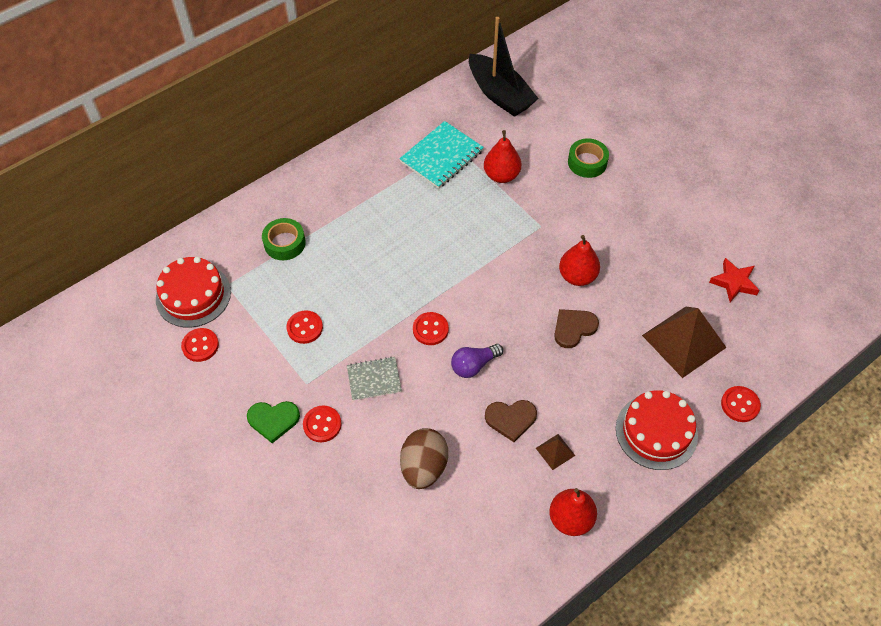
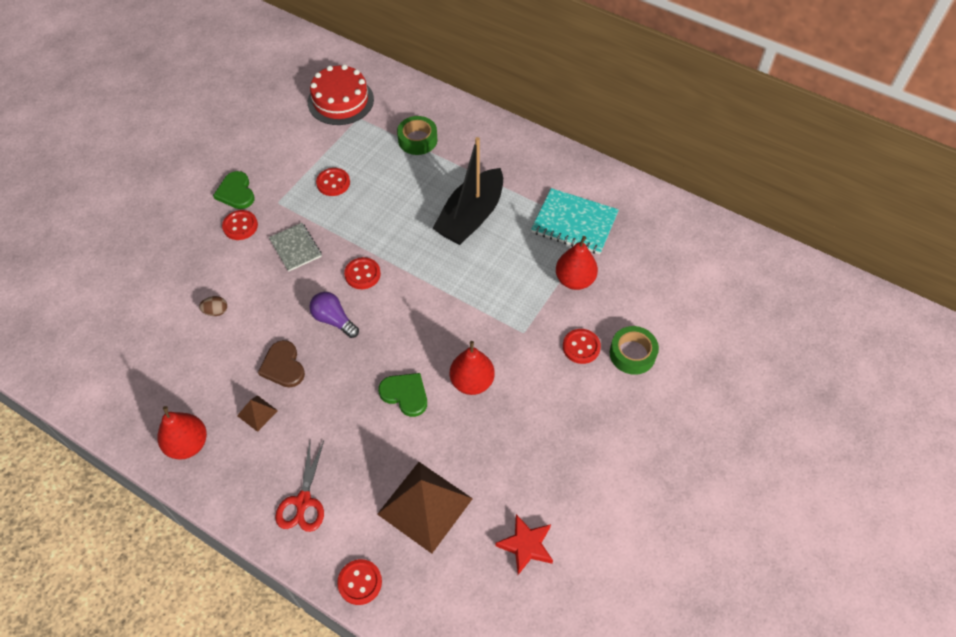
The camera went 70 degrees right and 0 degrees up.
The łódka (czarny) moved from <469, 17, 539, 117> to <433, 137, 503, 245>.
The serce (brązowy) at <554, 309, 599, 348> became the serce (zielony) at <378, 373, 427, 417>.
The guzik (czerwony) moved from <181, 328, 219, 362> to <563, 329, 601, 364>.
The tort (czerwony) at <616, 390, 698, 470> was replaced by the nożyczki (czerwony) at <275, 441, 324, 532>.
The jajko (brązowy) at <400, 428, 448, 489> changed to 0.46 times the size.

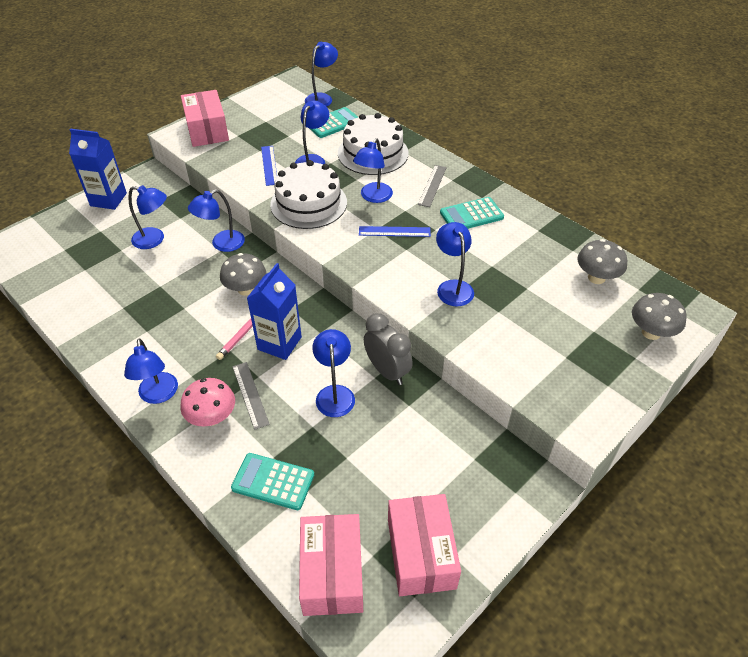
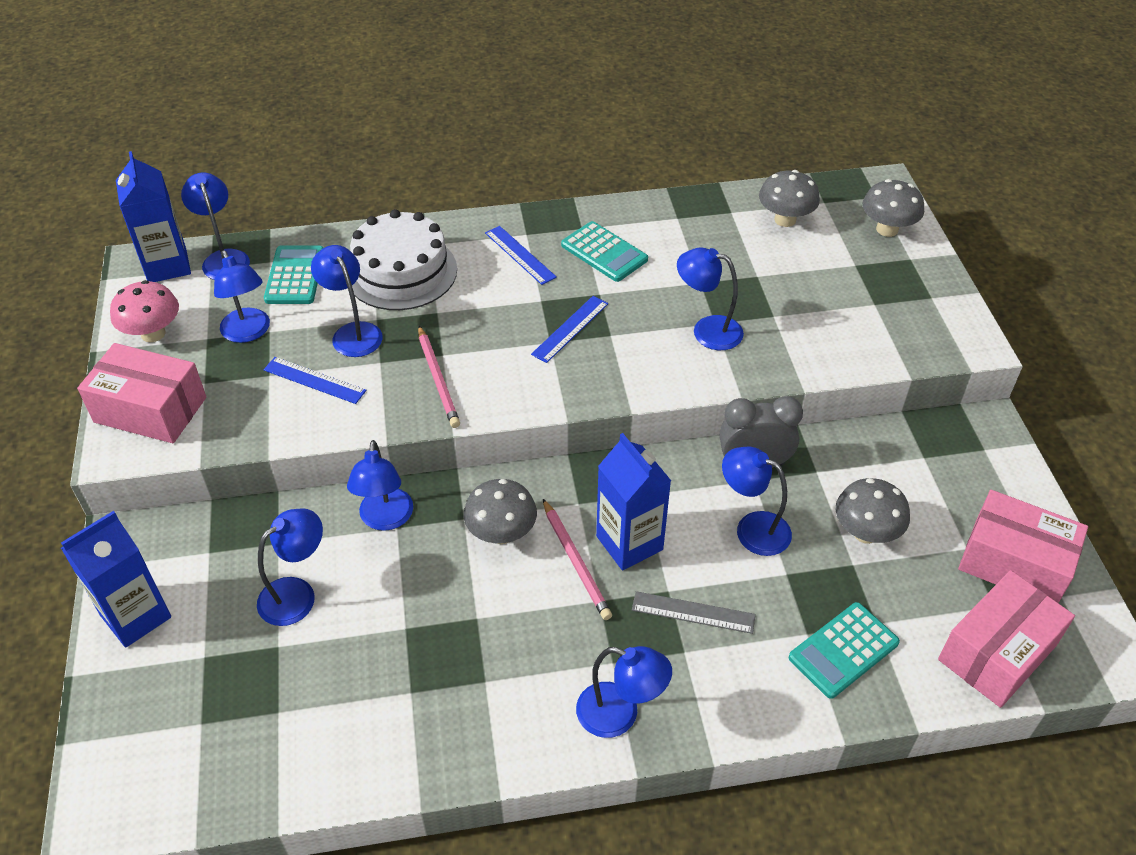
The camera went 55 degrees left and 0 degrees up.
The lampka (niebieski) moved from <353, 138, 393, 203> to <214, 250, 270, 343>.
The tort (biały) at <270, 160, 347, 229> was replaced by the ołówek (różowy) at <418, 326, 460, 428>.
The linijka (szary) at <418, 165, 447, 207> became the linijka (niebieski) at <485, 226, 557, 285>.
The kalkulator (turkusowy) at <440, 197, 504, 229> turned 60 degrees counterclockwise.
The grzyb (różowy) moved from <180, 378, 235, 427> to <110, 280, 179, 342>.
The pudełko (różowy) at <299, 514, 363, 616> turned 75 degrees counterclockwise.
The karton mleka (niebieski) at <116, 151, 191, 282> appeared.
The grzyb (szary) at <836, 478, 910, 544> appeared.

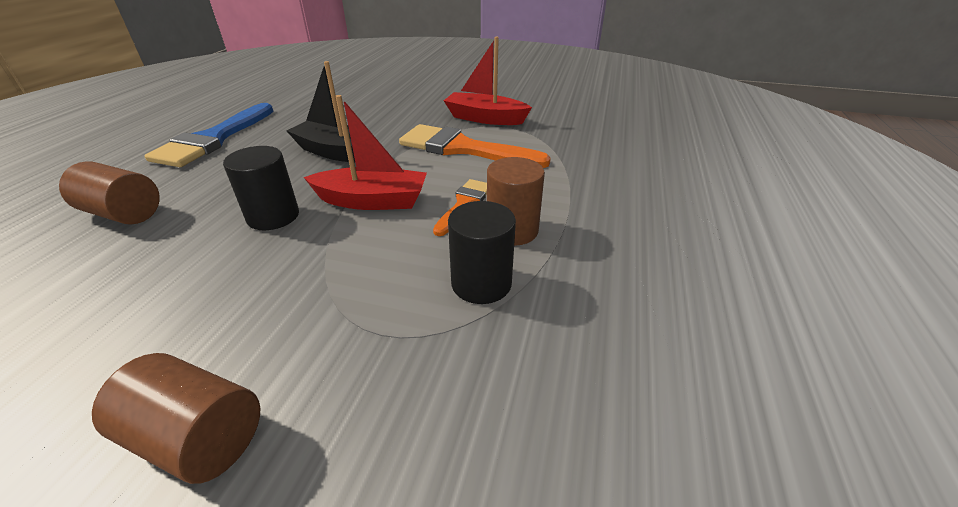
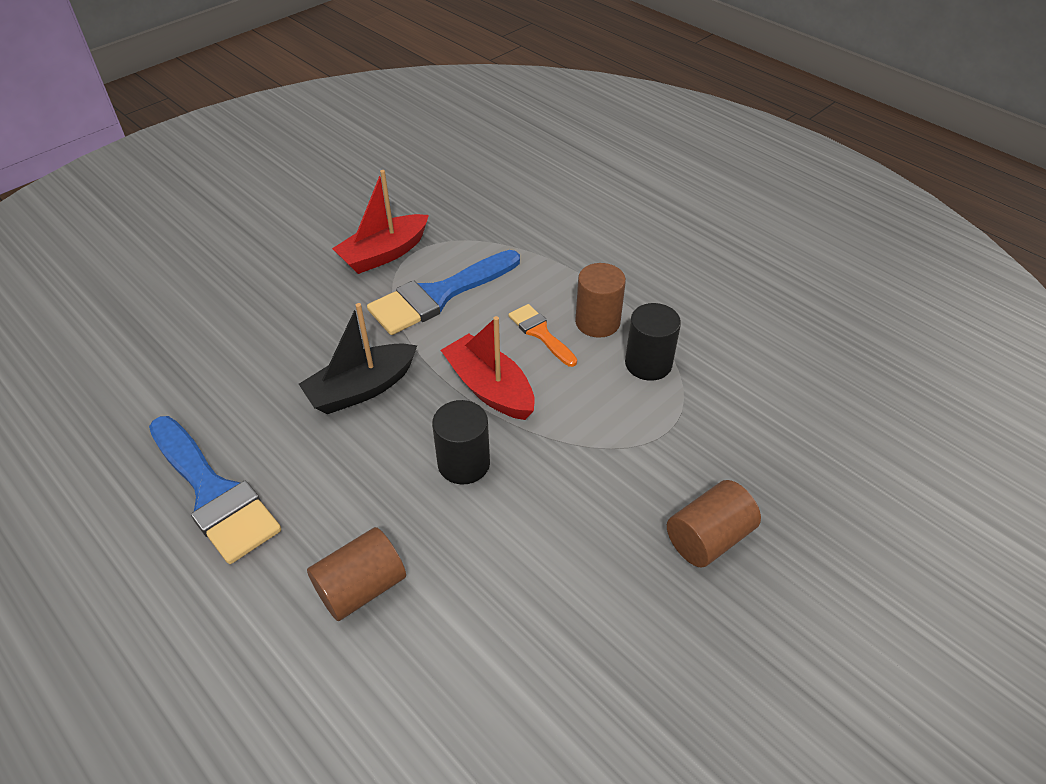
The camera went 60 degrees left and 10 degrees up.
The łódka (czerwony) at <304, 95, 427, 210> turned 75 degrees counterclockwise.
The pędzel (pomarańczowy) at <399, 124, 551, 168> became the pędzel (niebieski) at <367, 250, 520, 335>.

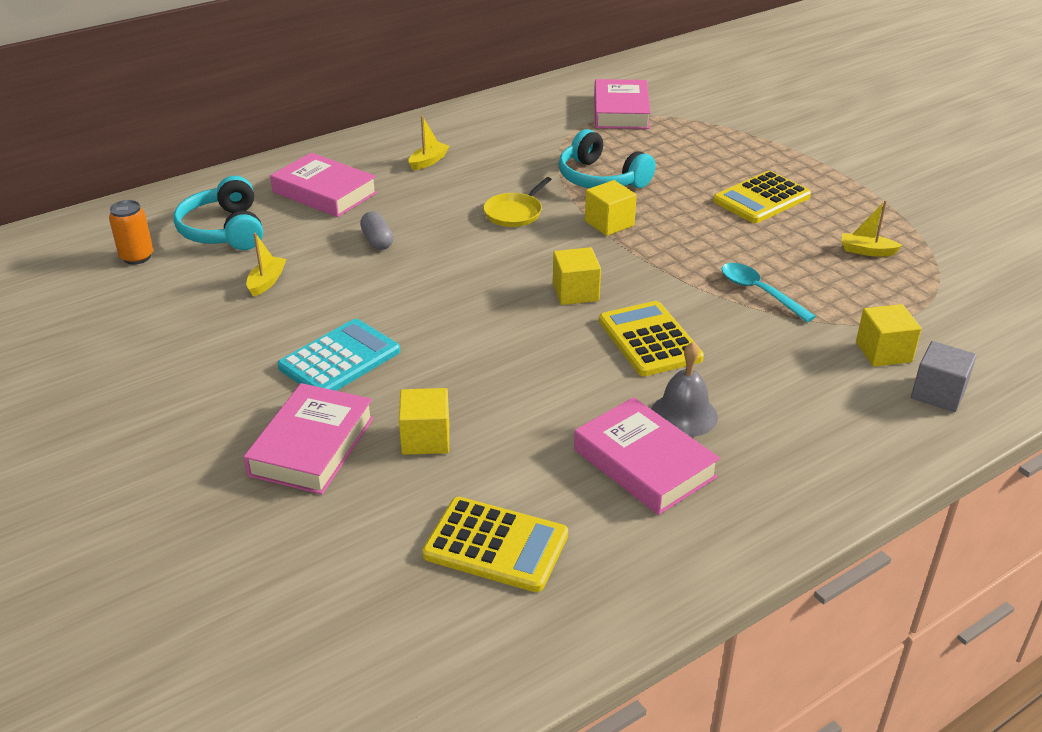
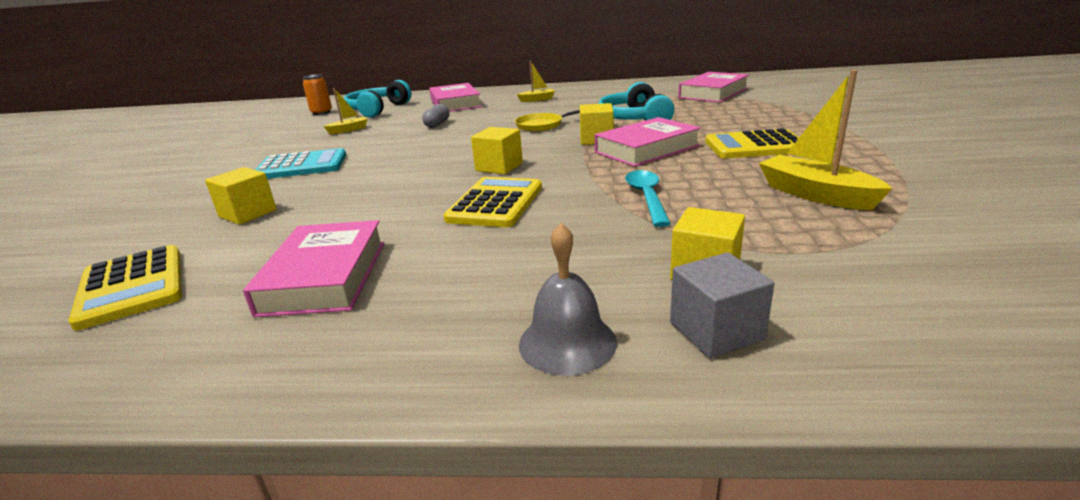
The camera went 40 degrees right and 10 degrees down.
The łódka (żółty) at <842, 200, 903, 257> changed to 1.76 times the size.
The dzwonek (szary) moved from <651, 342, 718, 437> to <519, 223, 617, 376>.
The książka (różowy) moved from <244, 383, 374, 494> to <595, 117, 701, 167>.

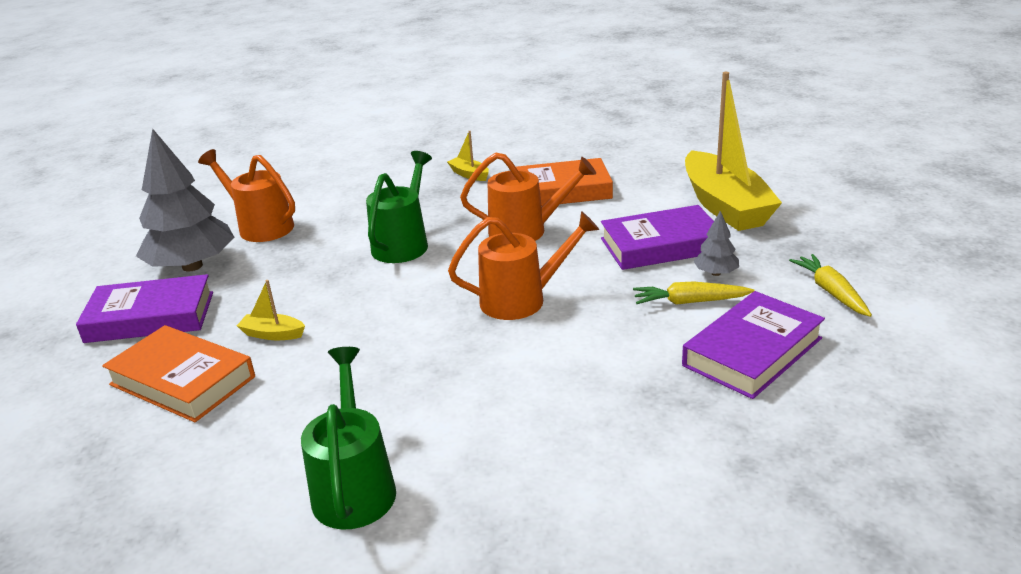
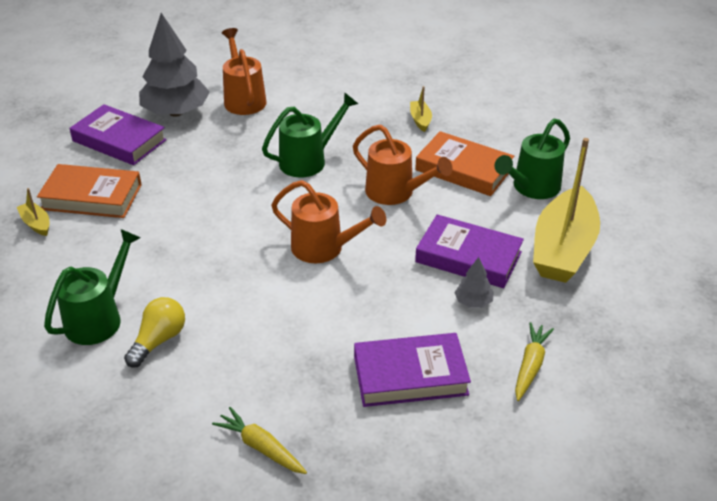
The camera went 35 degrees right and 10 degrees up.
The łódka (żółty) moved from <237, 280, 305, 340> to <17, 188, 50, 236>.
The marchewka (żółty) moved from <633, 281, 755, 305> to <212, 407, 307, 474>.
The książka (pomarańczowy) at <102, 325, 255, 422> turned 60 degrees counterclockwise.
The konewka (zielony) at <495, 118, 570, 199> appeared.
The żarówka (żółty) at <124, 297, 185, 367> appeared.

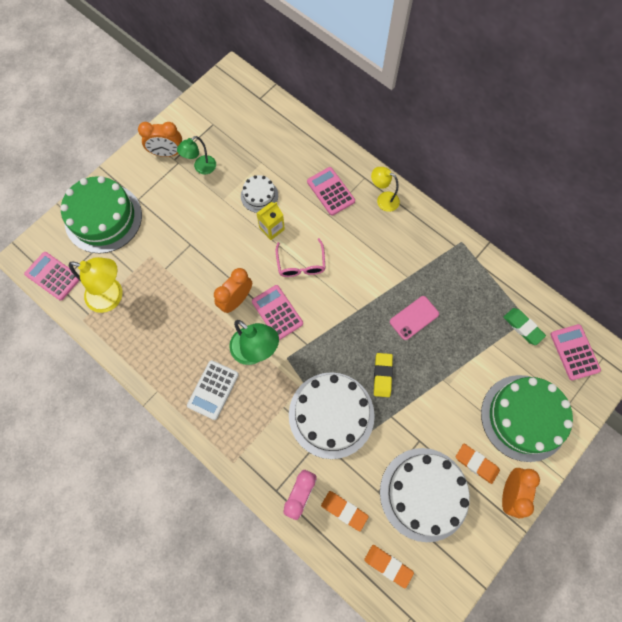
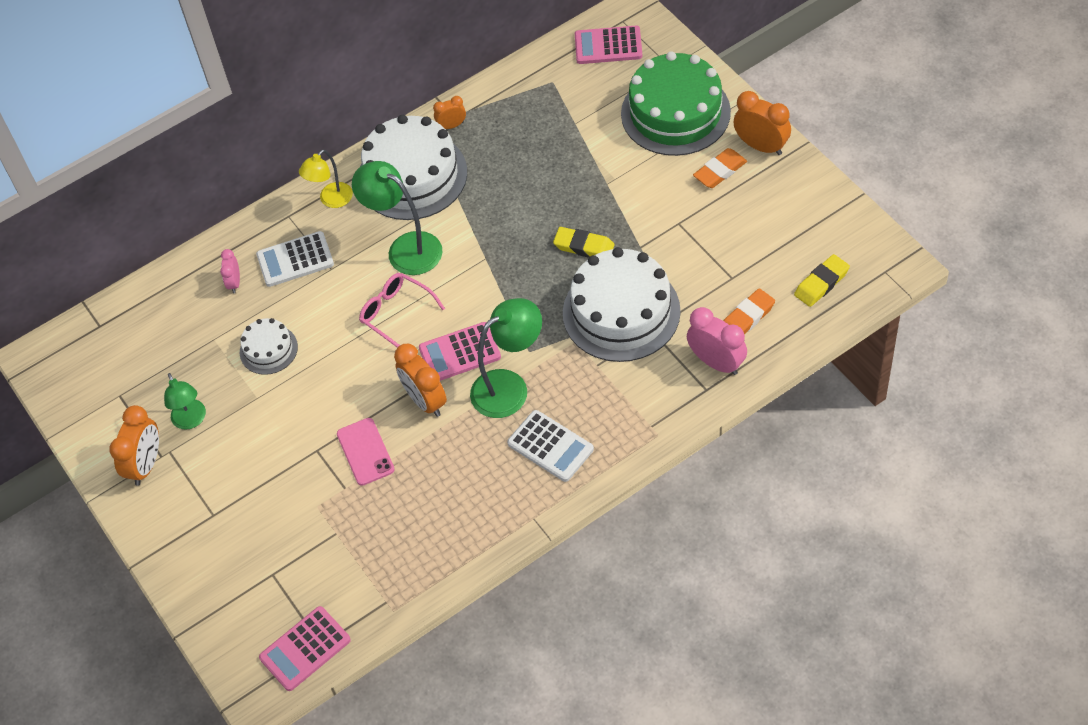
The camera went 70 degrees left and 15 degrees down.
The kalkulator (różowy) at <307, 167, 355, 216> became the kalkulator (biały) at <256, 231, 334, 287>.
The tort (zielony) at <60, 176, 142, 253> disappeared.
The karton mleka (żółty) at <256, 202, 285, 240> disappeared.
The okulary (różowy) at <276, 238, 325, 277> turned 150 degrees counterclockwise.
The lampka (żółty) at <69, 257, 123, 313> disappeared.
The telefon (różowy) moved from <390, 296, 439, 340> to <337, 418, 395, 486>.
The gumka do mazania (zielony) at <503, 308, 546, 345> disappeared.
The tort (biały) moved from <380, 448, 470, 542> to <360, 115, 467, 220>.
The gumka do mazania (pomarańczowy) at <364, 545, 414, 588> became the gumka do mazania (żółty) at <794, 254, 850, 307>.
The budzik (pomarańczowy) at <433, 96, 466, 129> appeared.
The lampka (zielony) at <352, 161, 442, 275> appeared.
The budzik (różowy) at <220, 249, 240, 293> appeared.

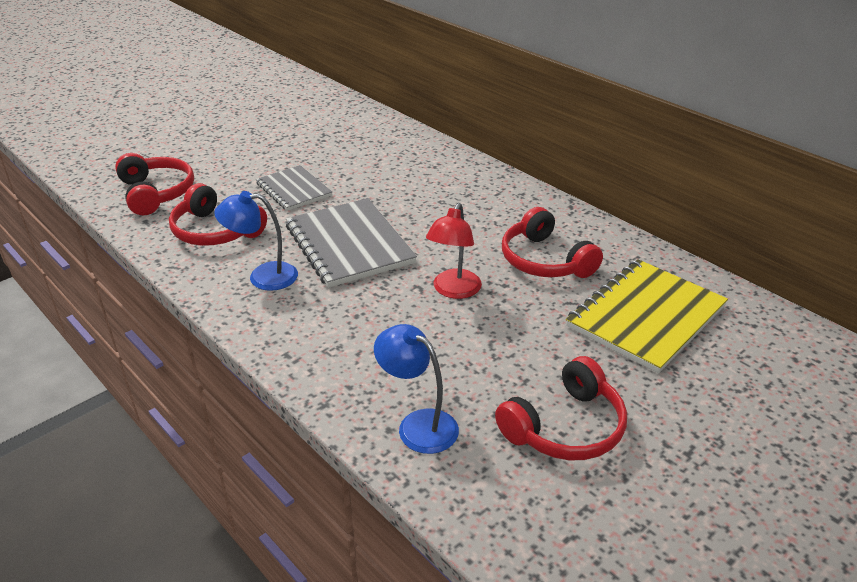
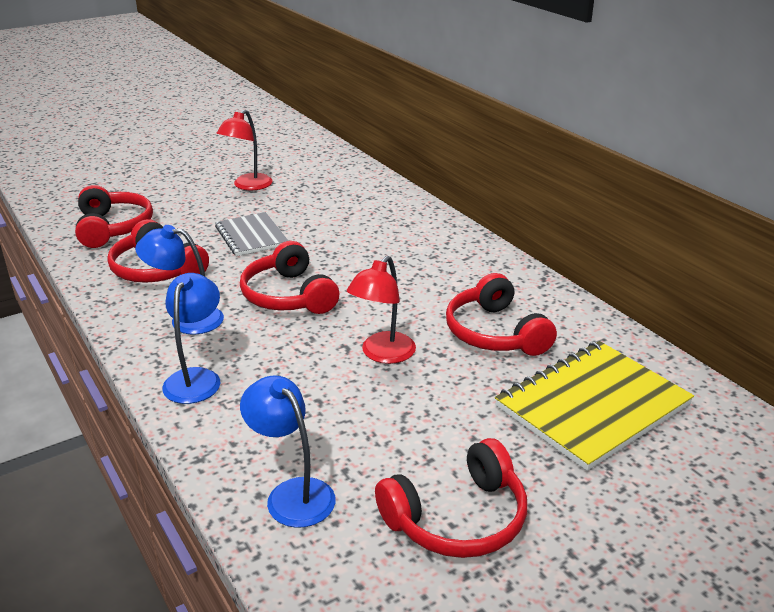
The camera went 10 degrees right and 5 degrees down.
The zeszyt (szary) at <286, 198, 417, 288> was replaced by the słuchawki (czerwony) at <240, 241, 339, 314>.
The lampka (czerwony) at <216, 110, 273, 190> appeared.
The lampka (niebieski) at <162, 273, 220, 404> appeared.

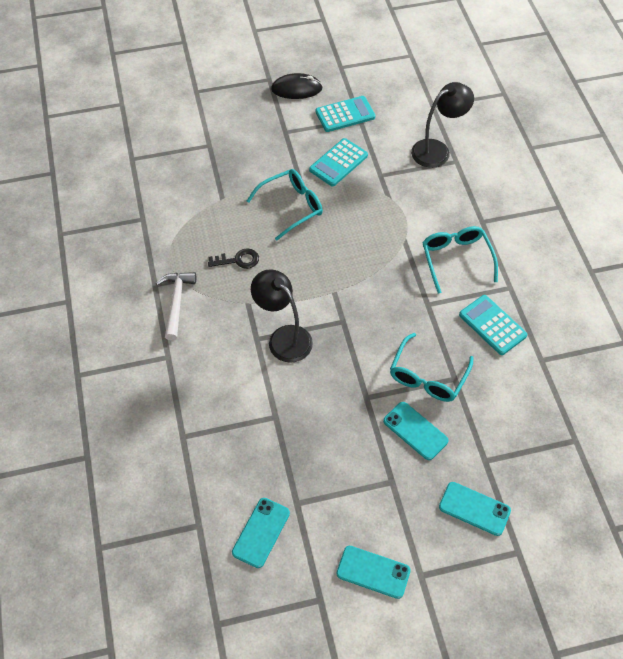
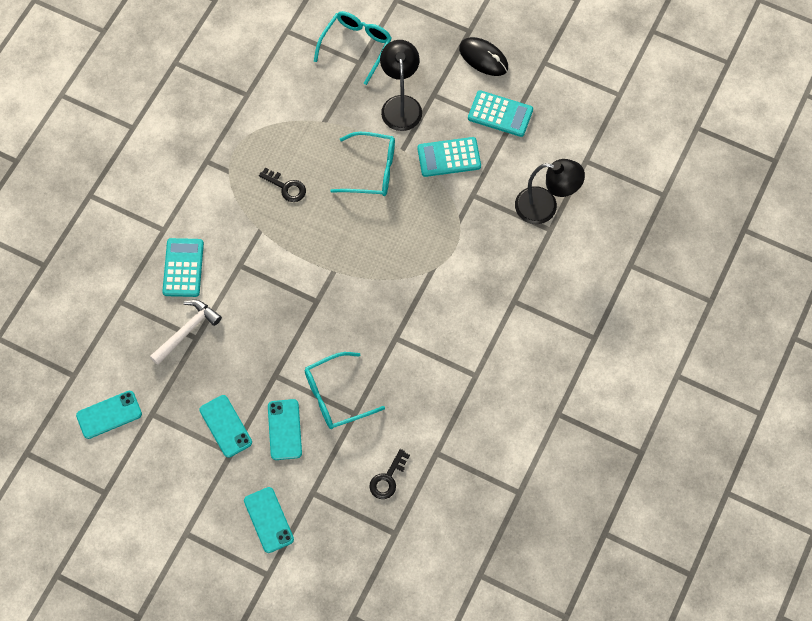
The camera went 40 degrees right and 10 degrees up.
The okulary (turkusowy) moved from <422, 226, 498, 294> to <314, 11, 392, 85>.
The lampka (czarny) moved from <251, 269, 313, 363> to <380, 40, 422, 131>.
The młotek (biały) moved from <156, 272, 196, 340> to <150, 300, 222, 365>.
The kalkulator (turkusowy) moved from <459, 295, 527, 355> to <162, 238, 204, 297>.
The telefon (turkusowy) moved from <337, 546, 411, 599> to <199, 395, 252, 458>.
The klucz (czarny) at <369, 449, 410, 499> appeared.

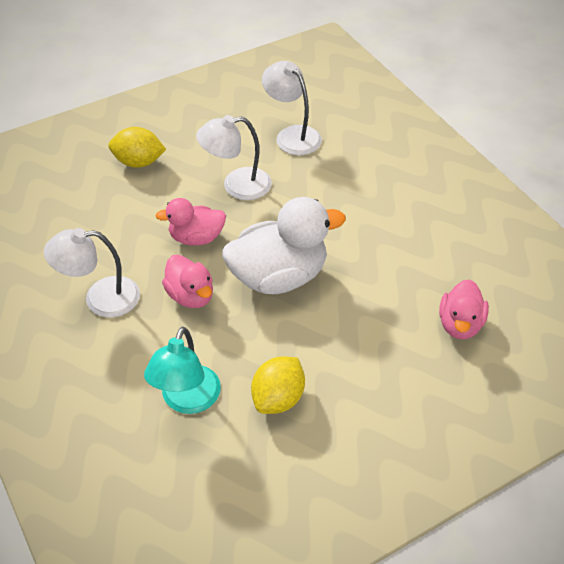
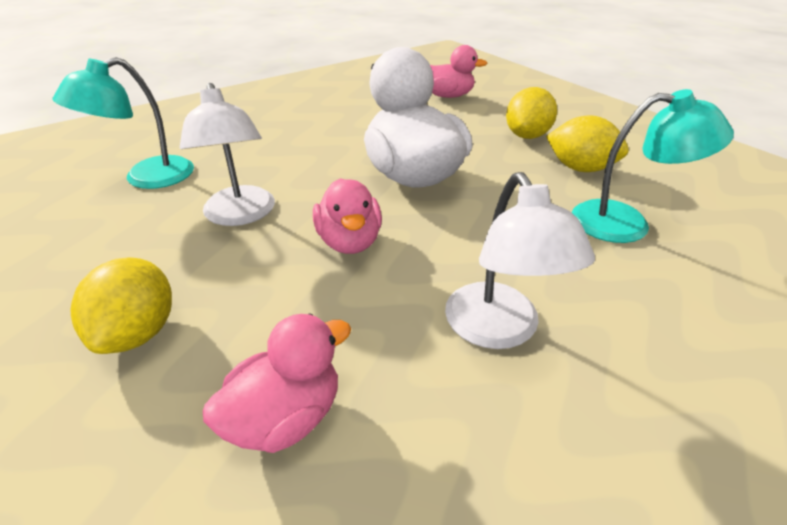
The camera went 95 degrees left and 10 degrees down.
The lampka (biały) at <262, 61, 322, 155> became the lampka (turkusowy) at <52, 57, 194, 189>.
The kaczka (różowy) moved from <162, 255, 213, 308> to <203, 313, 352, 453>.
The cytryna (żółty) at <506, 87, 557, 139> appeared.

